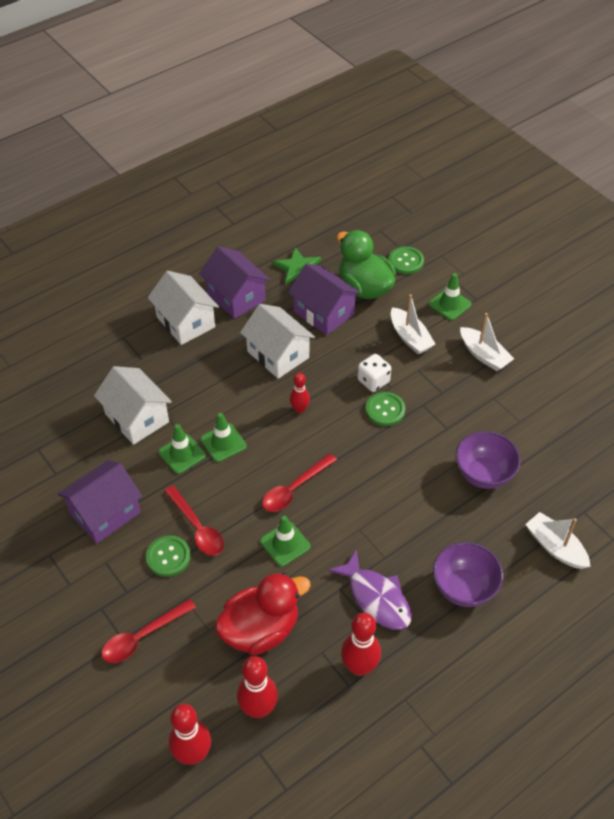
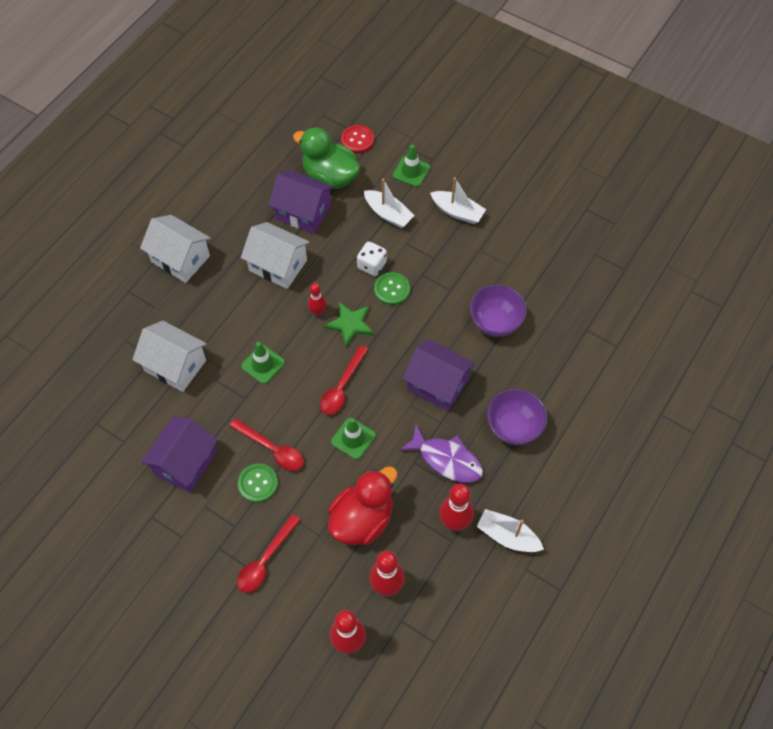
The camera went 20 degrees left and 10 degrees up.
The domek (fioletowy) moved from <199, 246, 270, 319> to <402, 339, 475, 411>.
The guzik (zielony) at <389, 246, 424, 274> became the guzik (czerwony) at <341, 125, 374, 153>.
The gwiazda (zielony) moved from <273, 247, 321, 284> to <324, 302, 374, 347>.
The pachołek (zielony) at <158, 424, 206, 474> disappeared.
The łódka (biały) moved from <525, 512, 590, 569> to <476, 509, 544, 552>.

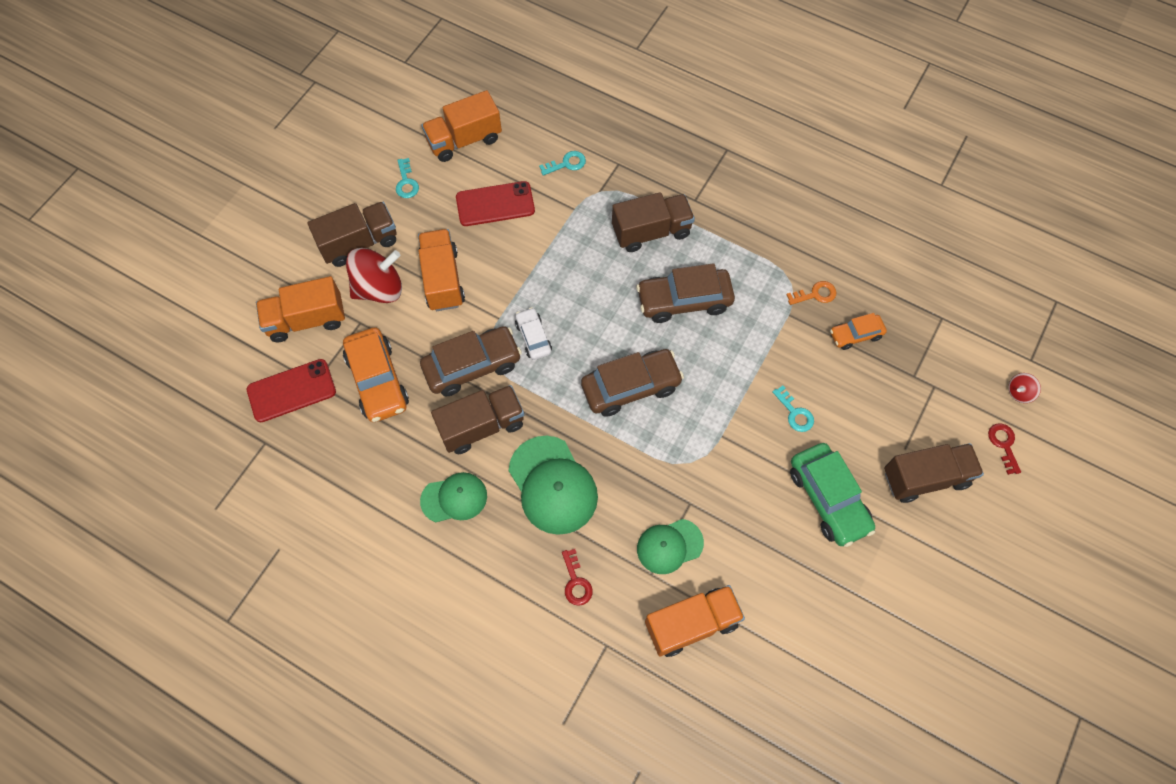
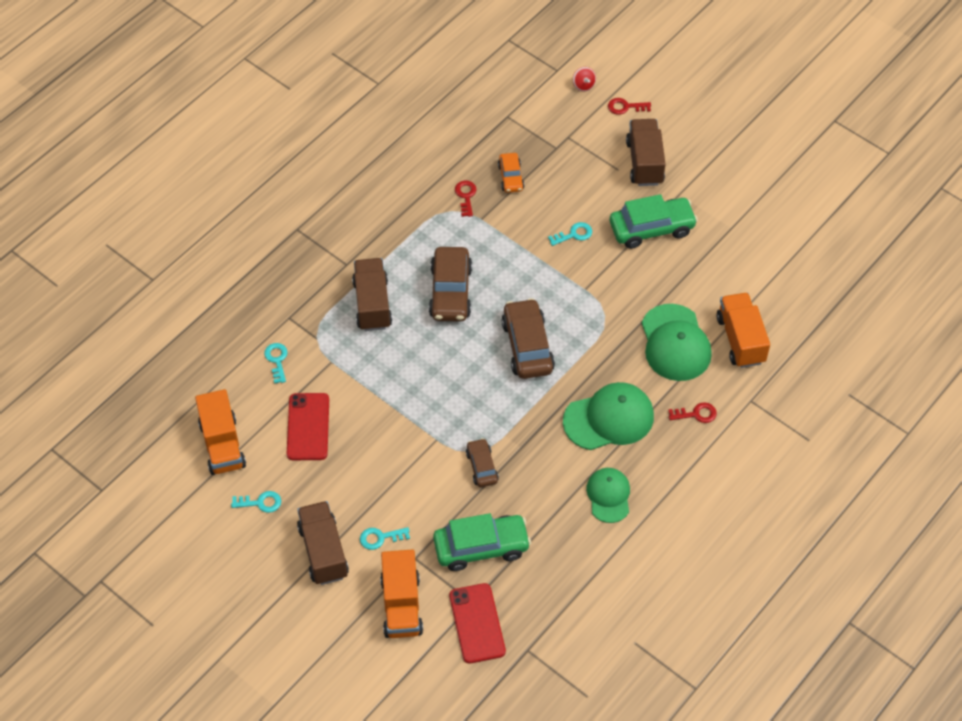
The camera went 80 degrees left and 10 degrees down.
The ciężarówka (pomarańczowy) at <418, 229, 465, 311> disappeared.
The bączek (czerwony) at <346, 248, 402, 303> was replaced by the klucz (turkusowy) at <360, 527, 410, 550>.
The klucz (pomarańczowy) at <786, 281, 837, 305> became the klucz (czerwony) at <455, 181, 477, 217>.
The samochód (biały) at <515, 307, 552, 360> disappeared.
The samochód (brązowy) at <420, 326, 522, 396> changed to 0.57 times the size.
The samochód (pomarańczowy) at <343, 327, 409, 422> became the samochód (zielony) at <433, 513, 531, 571>.
The ciężarówka (brązowy) at <431, 385, 524, 454> disappeared.
The czapka (zielony) at <637, 519, 704, 574> changed to 1.58 times the size.

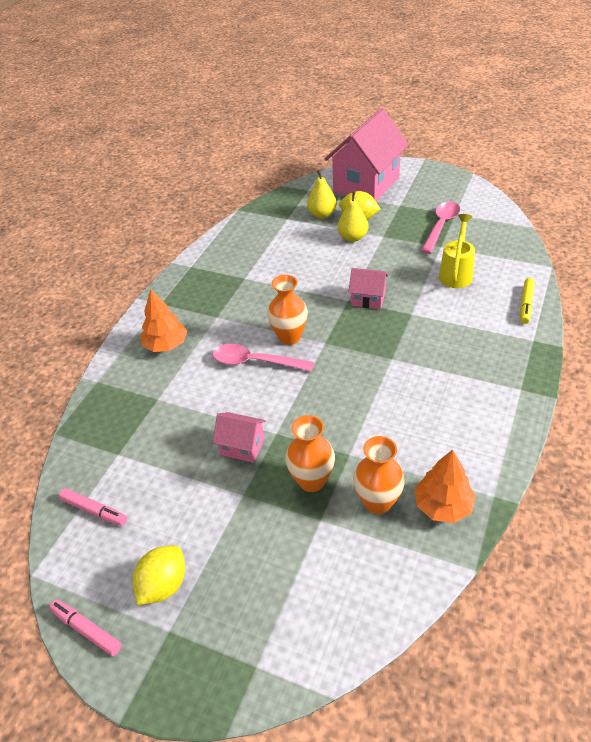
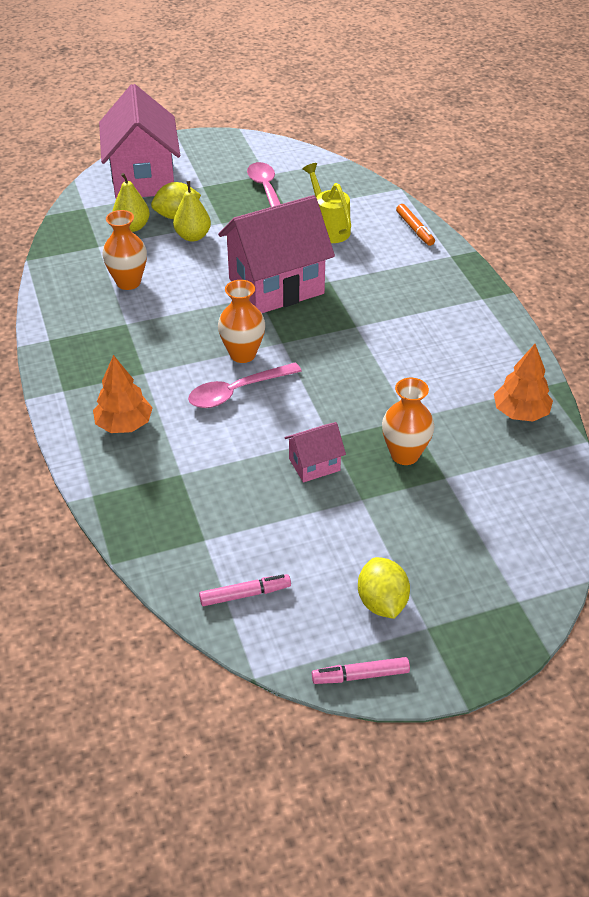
The camera went 45 degrees left and 0 degrees up.
The domek (różowy) at <348, 268, 389, 309> changed to 2.18 times the size.
The flamaster (żółty) at <520, 278, 535, 324> became the flamaster (pomarańczowy) at <396, 204, 435, 246>.
The wazon (pomarańczowy) moved from <353, 436, 405, 514> to <103, 210, 147, 290>.

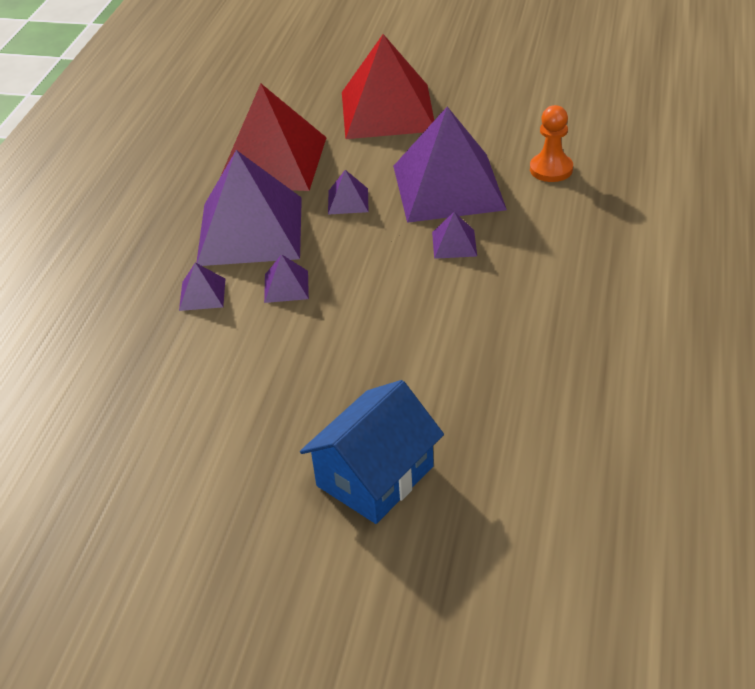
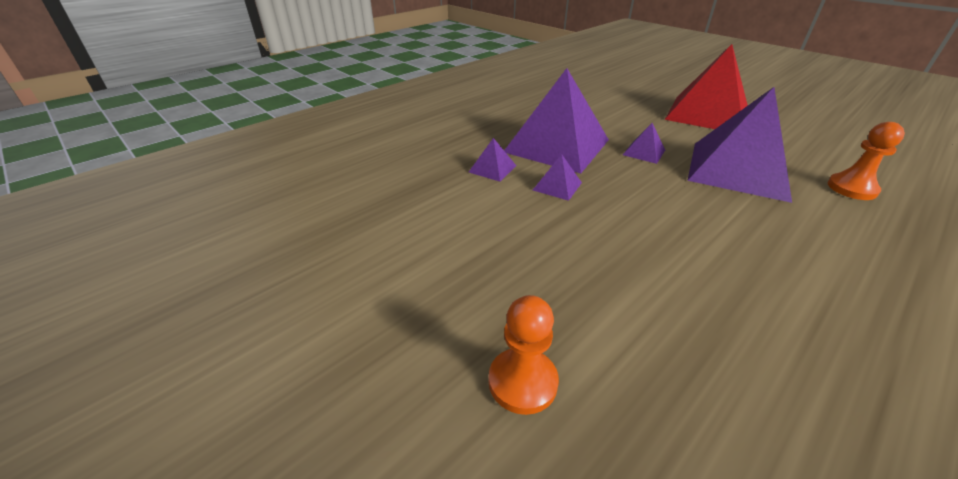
The camera went 30 degrees right and 5 degrees down.
The piramida (czerwony) at <220, 83, 327, 191> disappeared.
The piramida (fioletowy) at <432, 212, 477, 259> disappeared.
The domek (niebieski) at <300, 380, 444, 524> was replaced by the pionek (pomarańczowy) at <488, 295, 559, 415>.

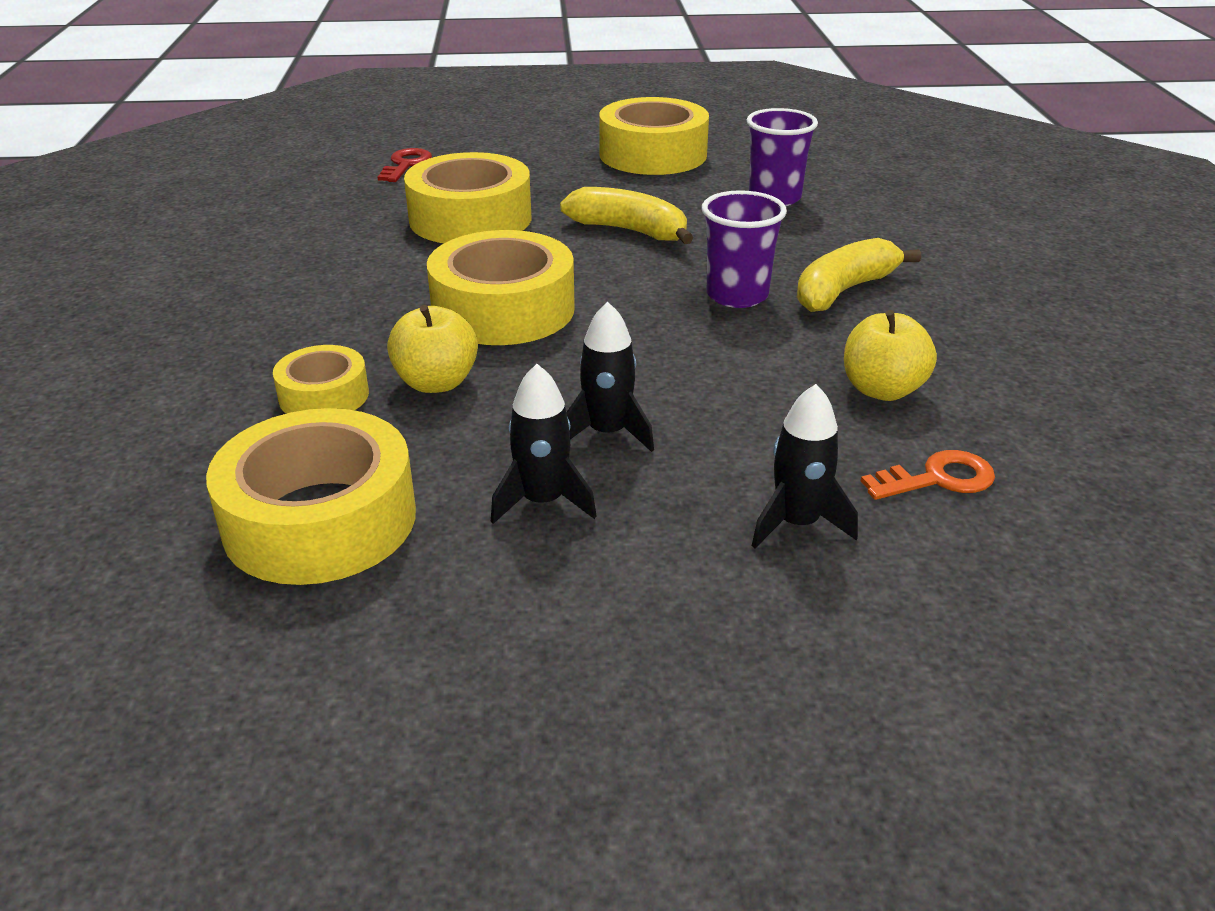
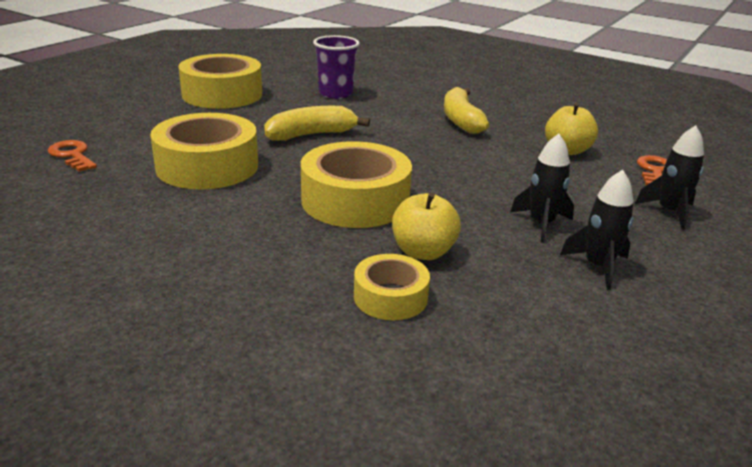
The camera went 55 degrees left and 5 degrees down.
The klucz (czerwony) at <378, 148, 432, 182> became the klucz (pomarańczowy) at <48, 140, 97, 172>.
The szklanka (fioletowy) at <702, 190, 787, 308> disappeared.
The taśma klejąca (żółty) at <206, 408, 416, 585> disappeared.

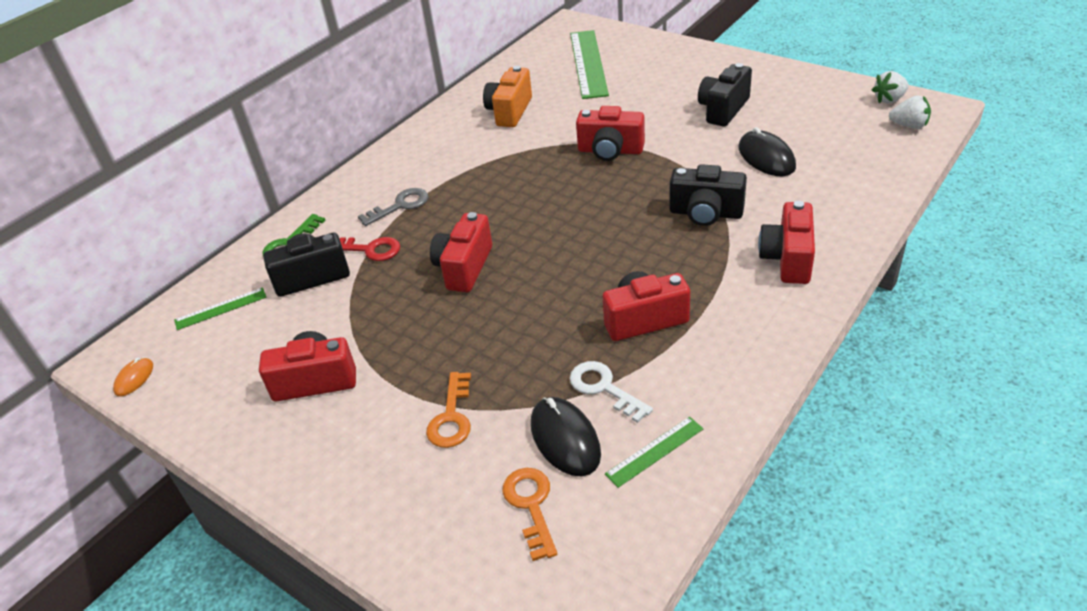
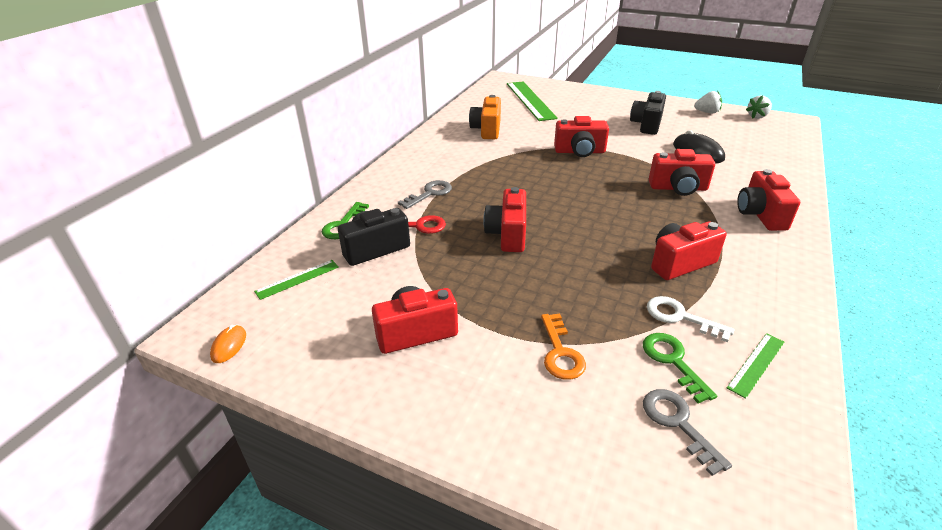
The camera went 15 degrees left and 5 degrees down.
The truskawka (biały) moved from <889, 95, 931, 129> to <694, 90, 722, 114>.
The aparat fotograficzny (czarny) at <669, 164, 747, 226> became the aparat fotograficzny (czerwony) at <649, 149, 715, 196>.
The myszka (czarny) at <531, 397, 601, 477> was replaced by the klucz (zielony) at <643, 333, 717, 403>.
The klucz (pomarańczowy) at <502, 468, 557, 561> became the klucz (szary) at <643, 389, 732, 476>.

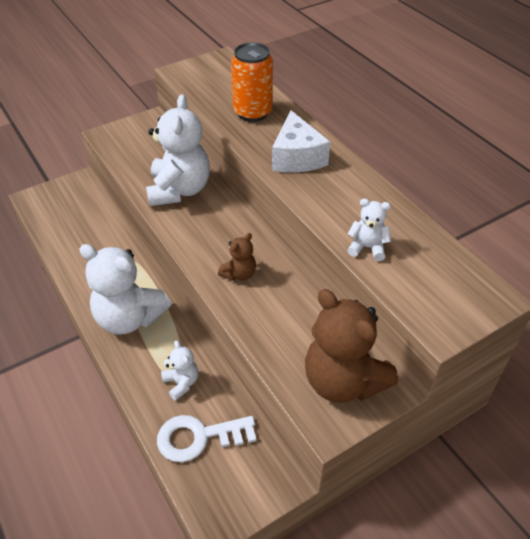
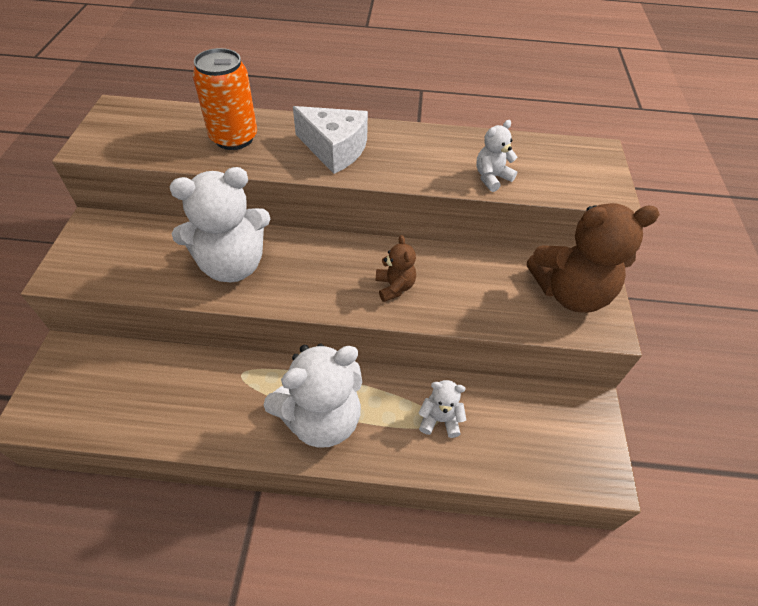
The camera went 55 degrees left and 5 degrees up.
The miś (biały) at <146, 94, 210, 206> turned 120 degrees clockwise.
The klucz (biały) at <157, 415, 257, 462> disappeared.

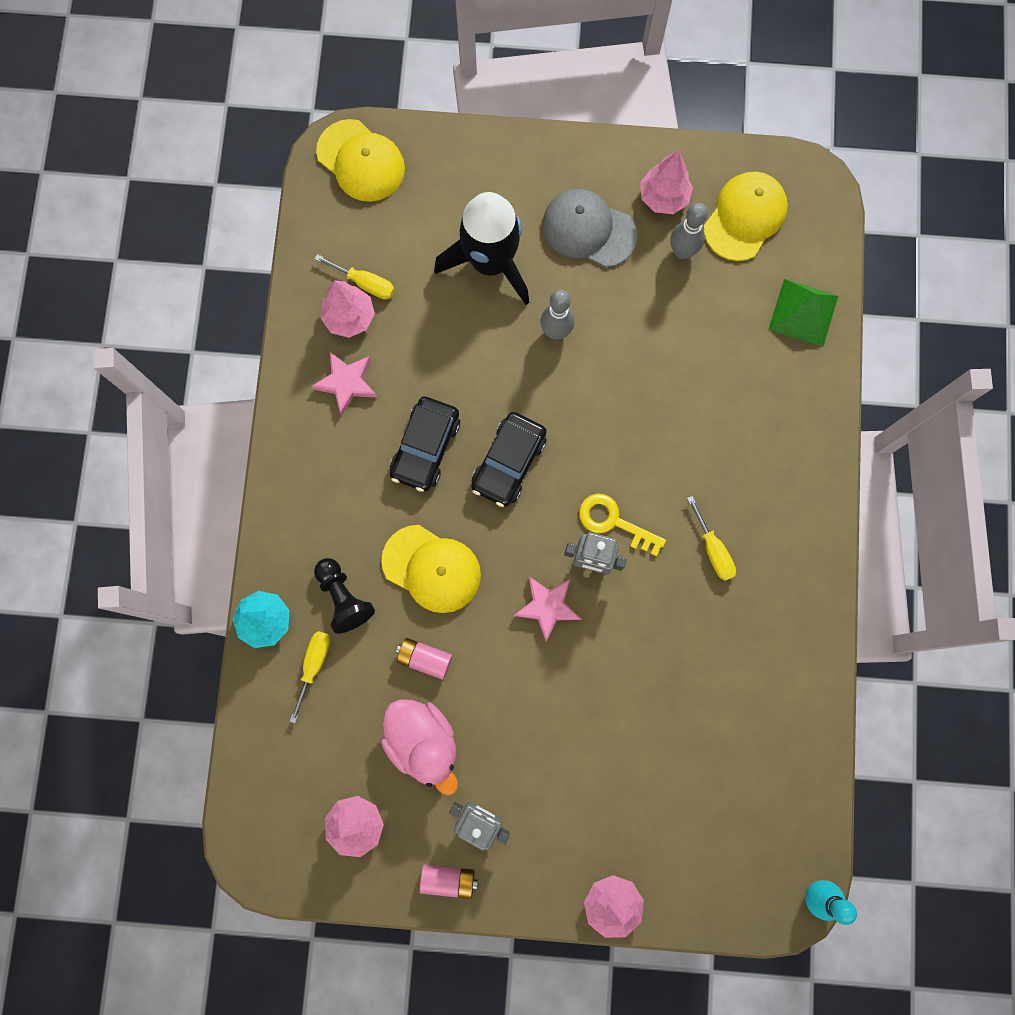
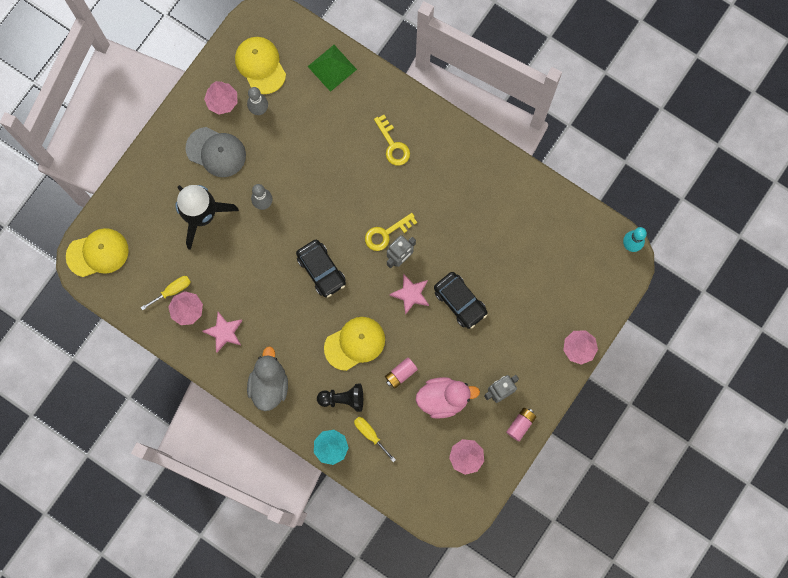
The camera went 60 degrees left and 0 degrees up.
The czapka (szary) at <542, 189, 637, 267> turned 120 degrees counterclockwise.
The samochód (czarny) moved from <390, 397, 460, 492> to <434, 272, 487, 329>.
The śrubokręt (żółty) at <687, 496, 736, 581> disappeared.
The klucz (żółty) at <374, 115, 410, 166> appeared.
The kaczka (szary) at <247, 346, 288, 411> appeared.

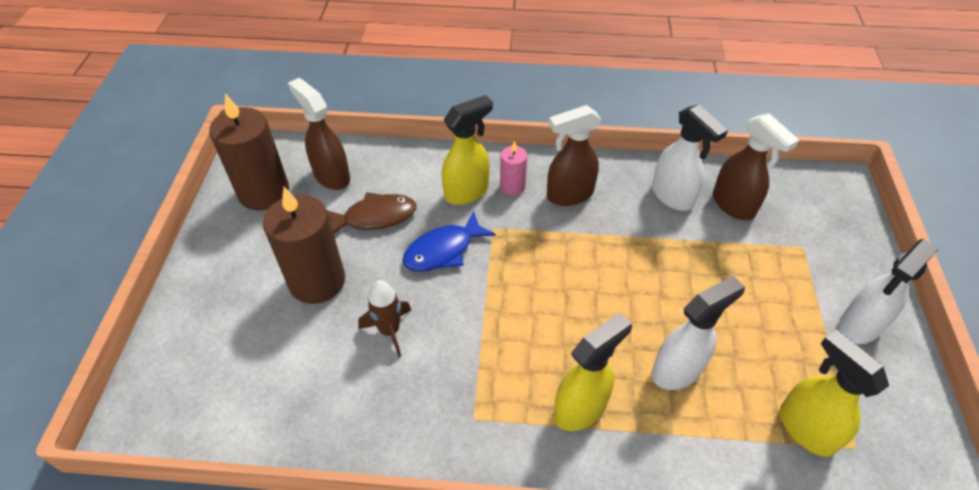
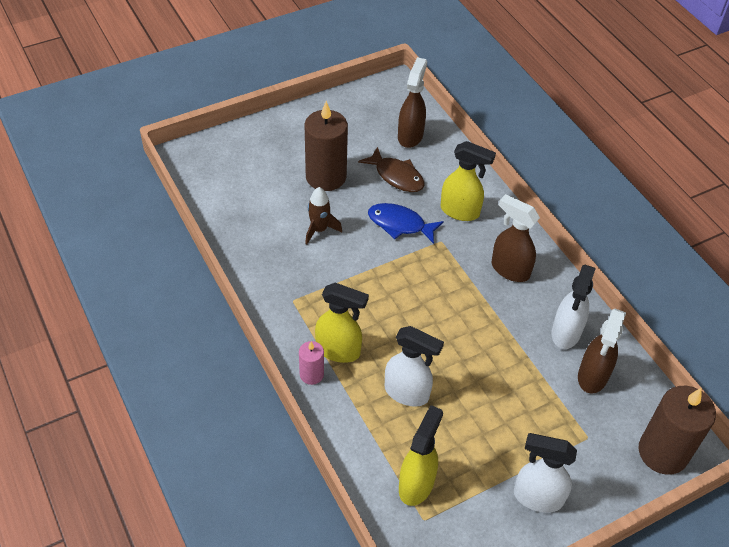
The camera went 55 degrees right and 0 degrees up.
The świeca (brązowy) moved from <209, 94, 289, 210> to <639, 386, 716, 475>.
The świeca (różowy) moved from <500, 141, 527, 196> to <299, 341, 324, 385>.

